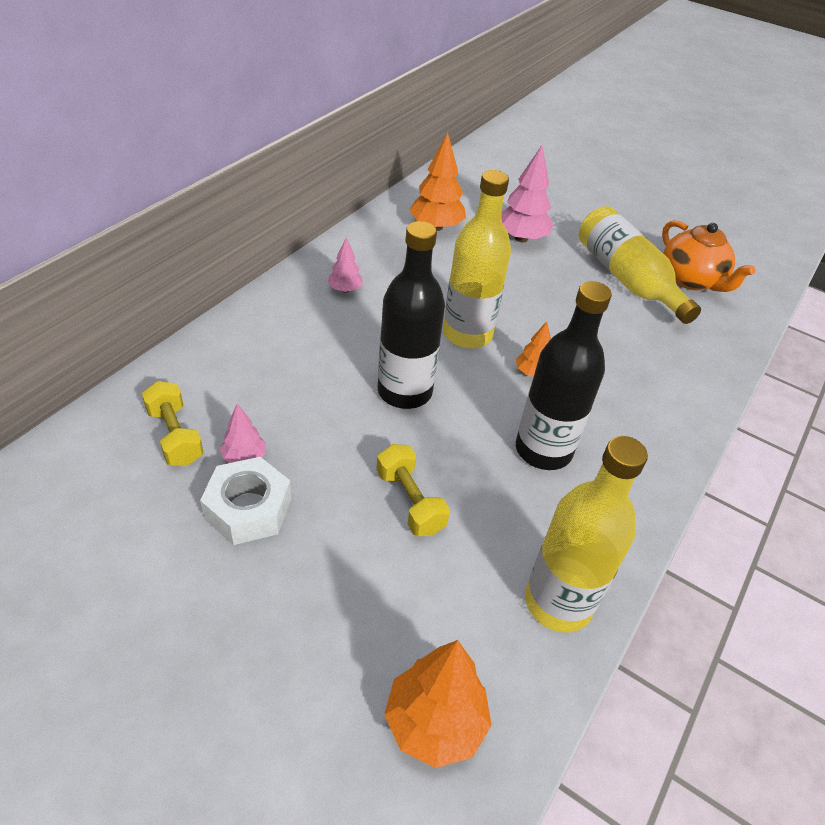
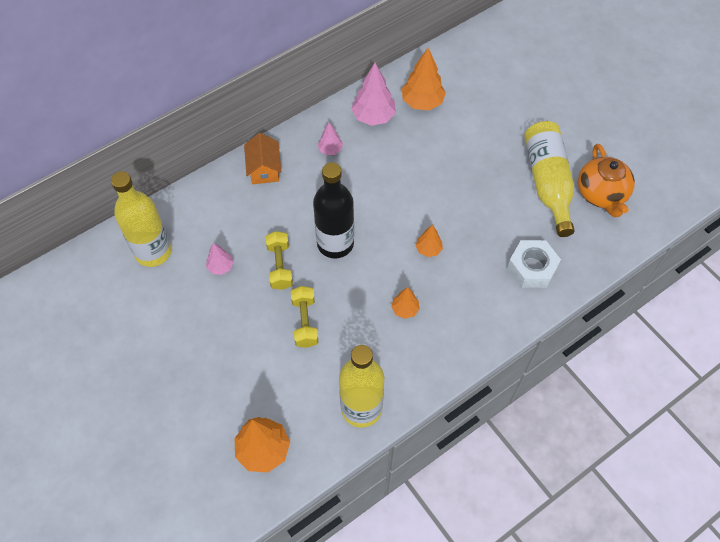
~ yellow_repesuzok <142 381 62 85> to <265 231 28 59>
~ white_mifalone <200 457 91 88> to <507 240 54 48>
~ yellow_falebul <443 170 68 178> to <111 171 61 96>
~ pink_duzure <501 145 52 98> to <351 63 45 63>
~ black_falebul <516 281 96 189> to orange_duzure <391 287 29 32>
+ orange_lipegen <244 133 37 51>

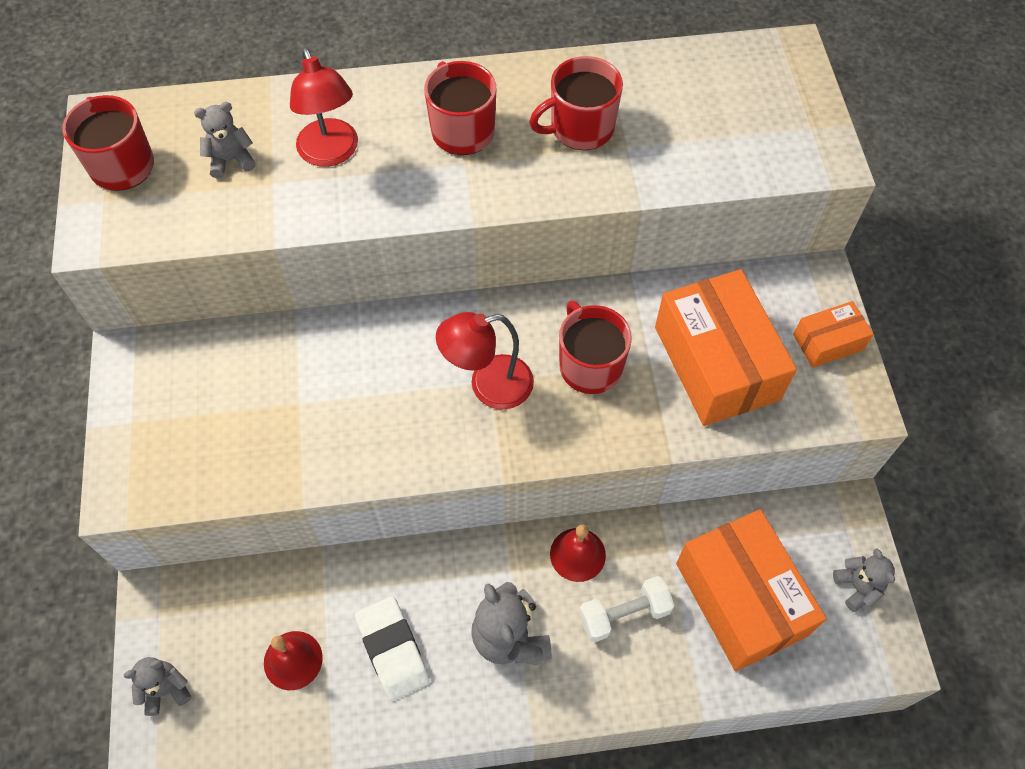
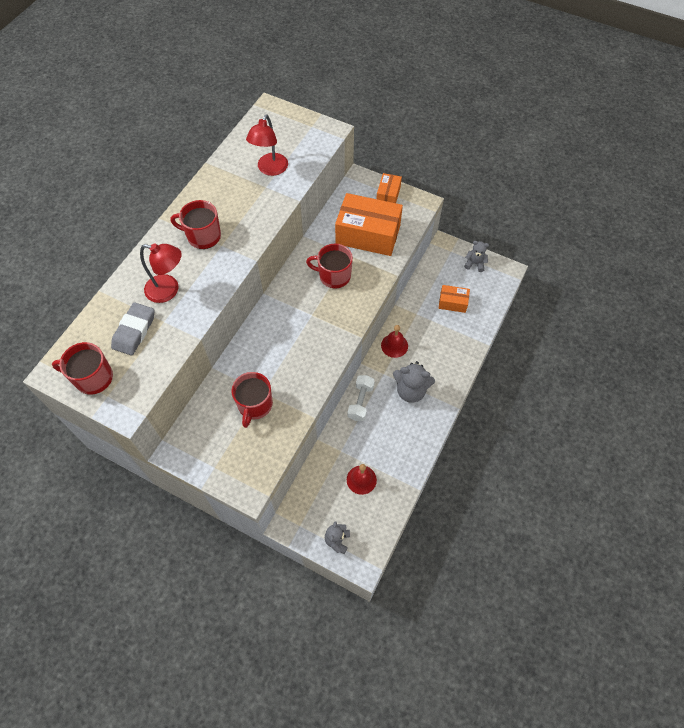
~ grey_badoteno <194 102 62 76> to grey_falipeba <111 302 44 54>
- white_falipeba <355 596 75 105>
~ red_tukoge <436 312 98 98> to <246 115 42 61>
~ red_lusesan <529 56 94 94> to <231 372 42 56>
~ white_repesuzok <579 576 96 66> to <347 375 28 46>
~ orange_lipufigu <676 509 151 162> = <438 285 32 28> x0.49

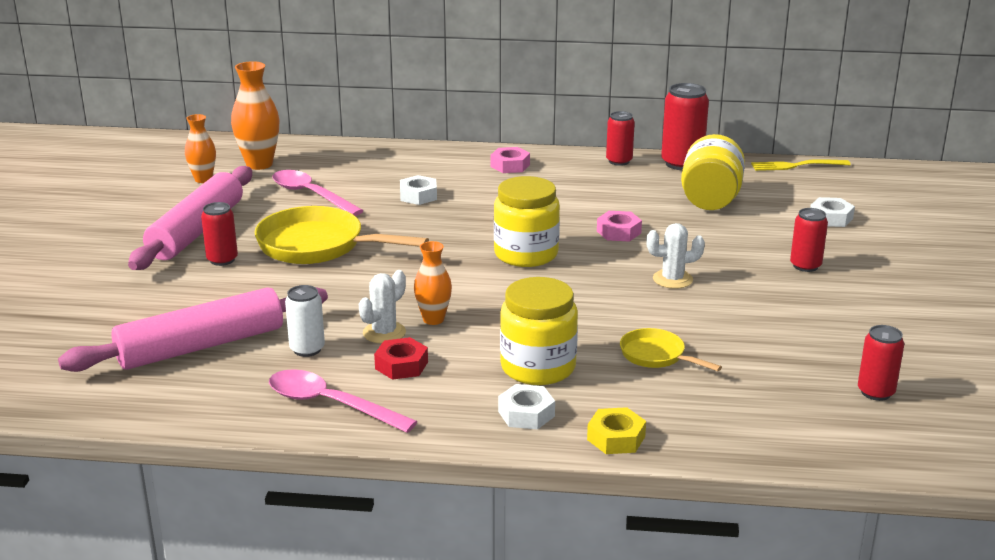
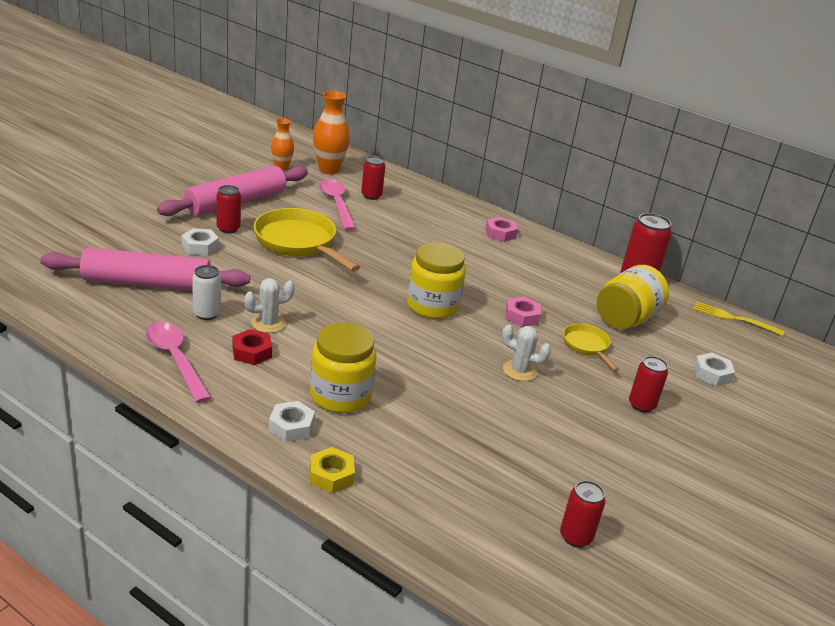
~ white_mifalone <400 175 37 30> to <182 228 37 27>
- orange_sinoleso <414 241 38 84>
~ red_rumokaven <606 111 29 55> to <361 156 24 44>
~ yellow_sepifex <620 328 102 43> to <563 324 56 47>

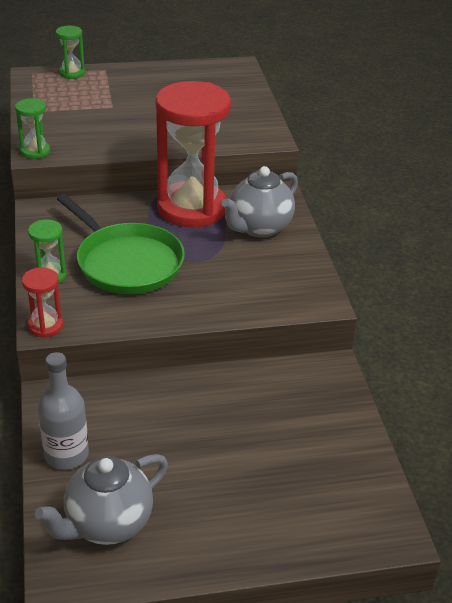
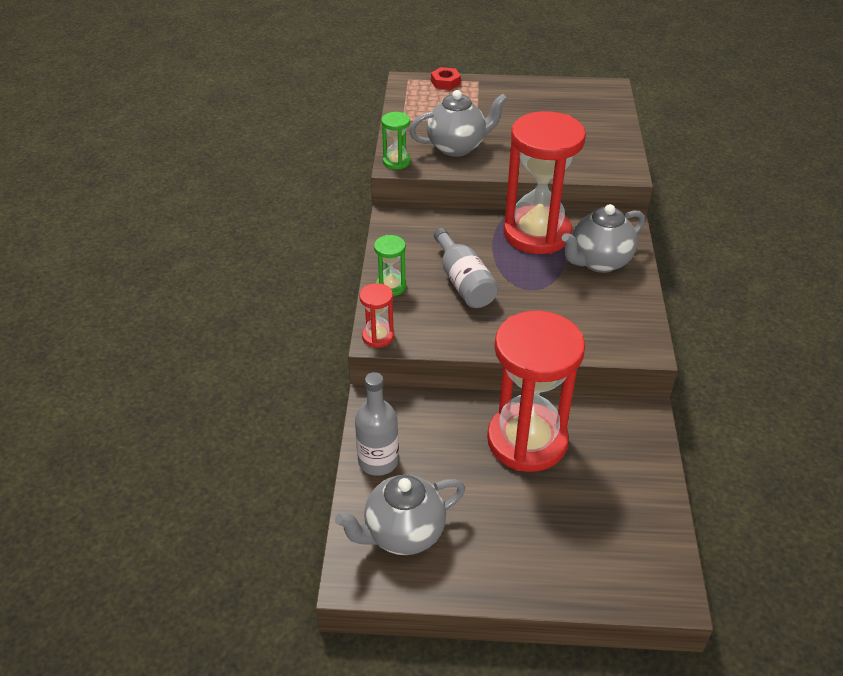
~ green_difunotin <56 26 29 53> to red_mifalone <431 67 30 23>
~ green_sepifex <57 194 128 100> to grey_falebul <434 228 65 80>
+ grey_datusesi <409 90 99 67>
+ red_difunotin <487 311 98 161>

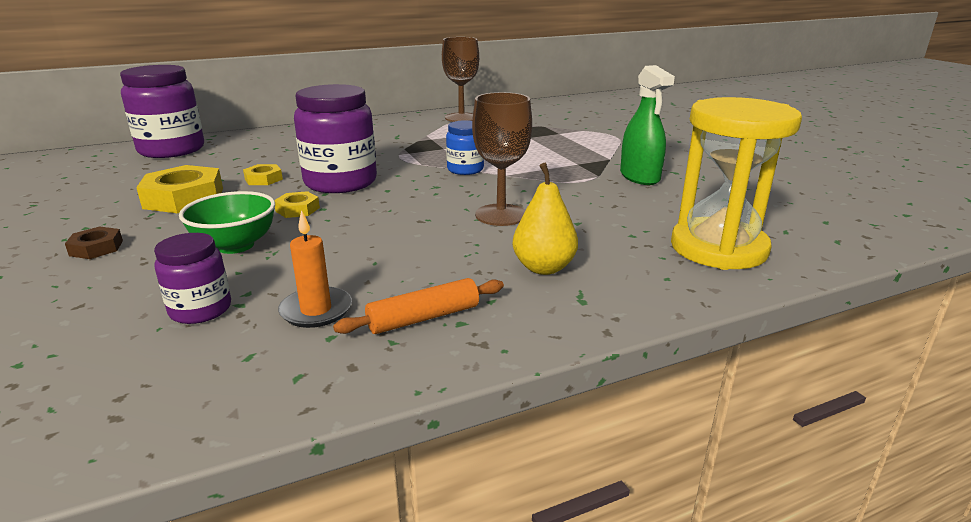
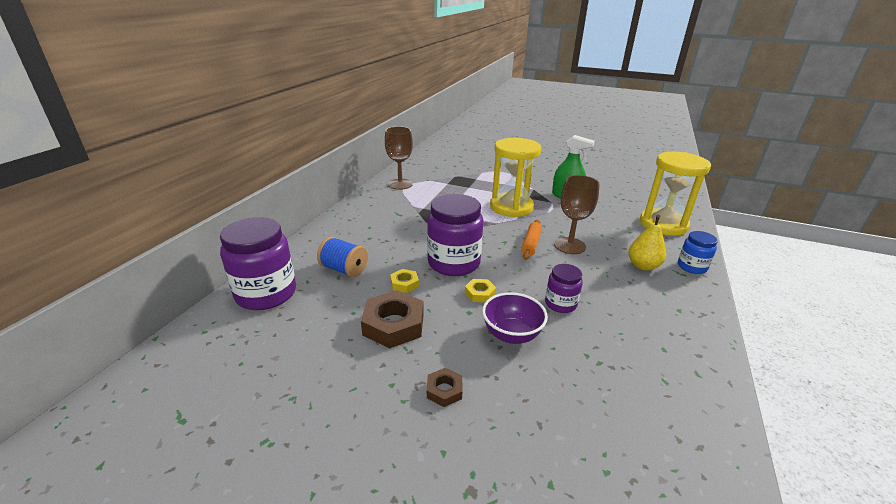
~ yellow_mifalone <136 165 87 48> to brown_mifalone <361 290 63 58>
~ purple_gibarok <154 233 77 91> to <545 264 38 49>
~ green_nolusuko <179 191 96 63> to purple_nolusuko <482 292 66 52>
- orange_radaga <278 210 74 118>
~ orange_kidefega <333 278 171 56> to <521 220 21 40>
~ blue_gibarok <446 120 38 55> to <678 231 40 43>
+ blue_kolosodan <317 237 51 40>
+ yellow_difunotin <490 138 52 79>

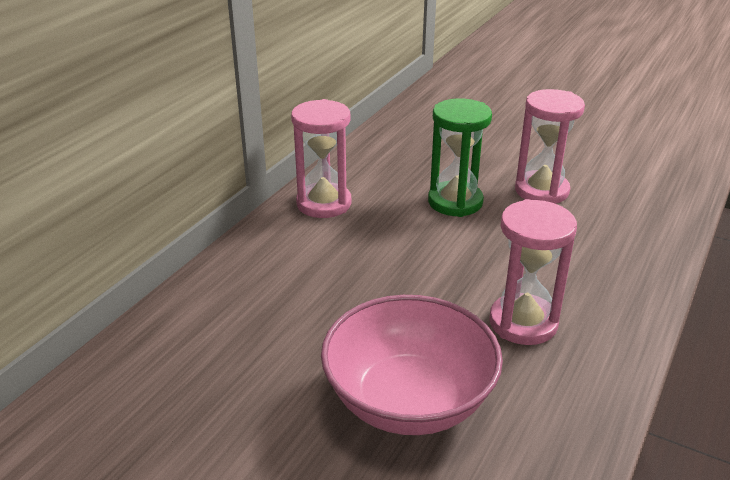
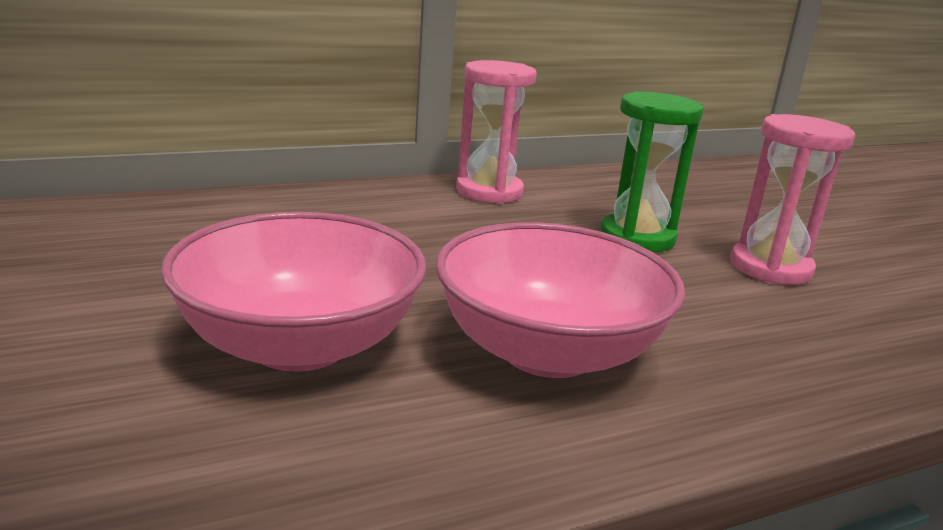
~ pink_difunotin <489 199 88 146> to pink_nolusuko <436 222 249 156>

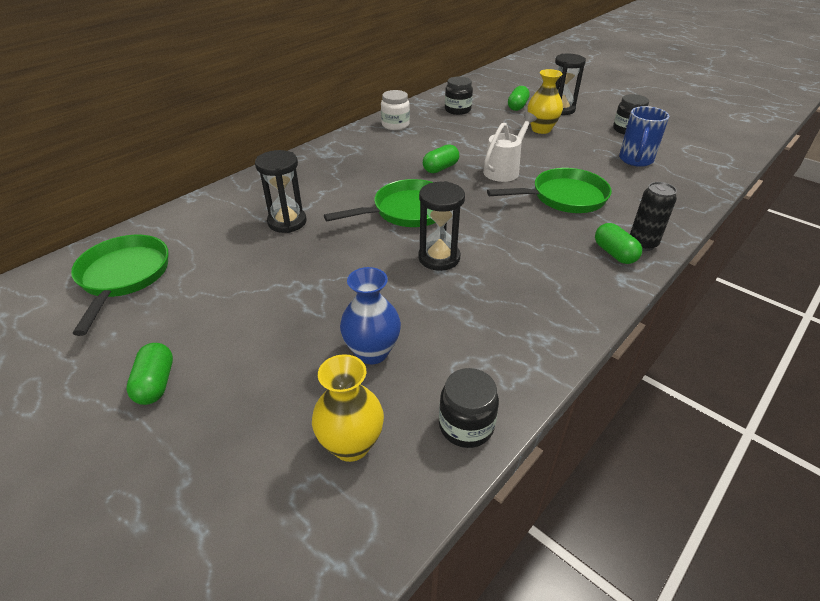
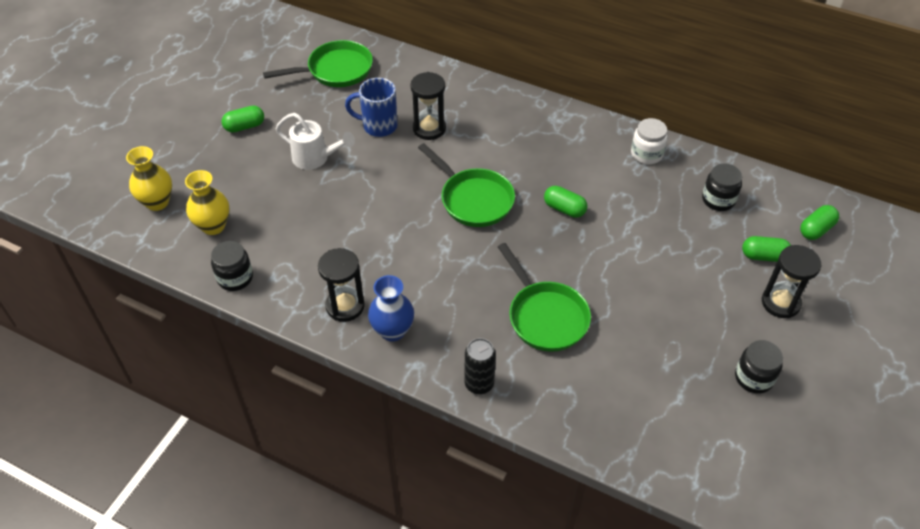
~ blue_sinoleso <340 267 61 97> to <368 275 46 66>
~ black_difunotin <418 181 47 90> to <318 248 47 74>
~ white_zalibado <483 112 54 70> to <275 113 80 57>
~ yellow_sinoleso <528 69 35 65> to <126 146 46 65>
~ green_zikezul <595 223 47 41> to <800 205 39 35>
~ blue_lusesan <619 106 50 61> to <345 78 53 59>

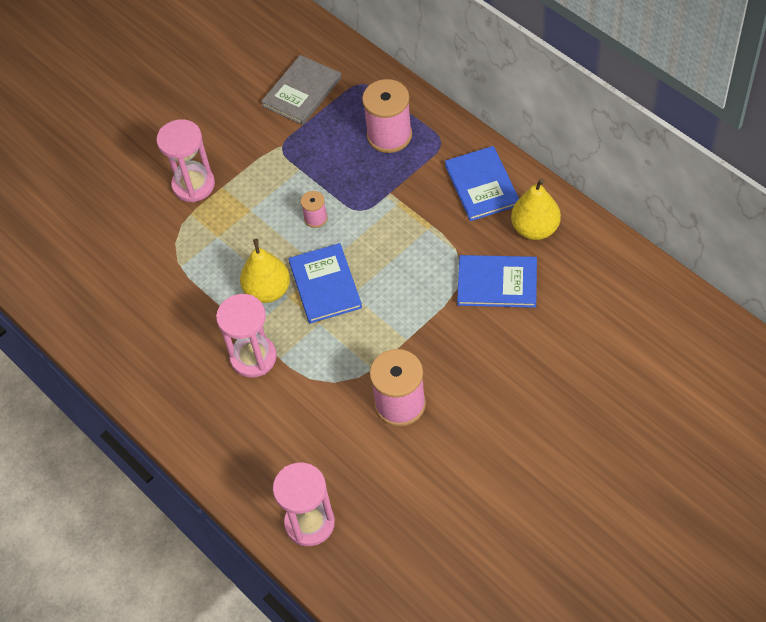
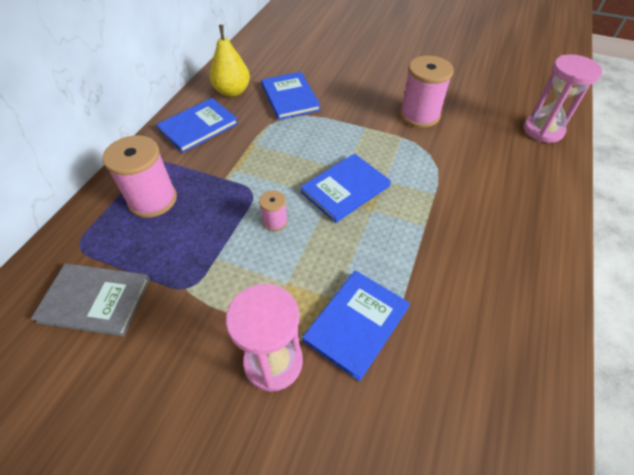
- pink_difunotin <216 294 61 84>
- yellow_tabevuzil <240 239 50 64>
+ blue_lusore <302 270 108 112>

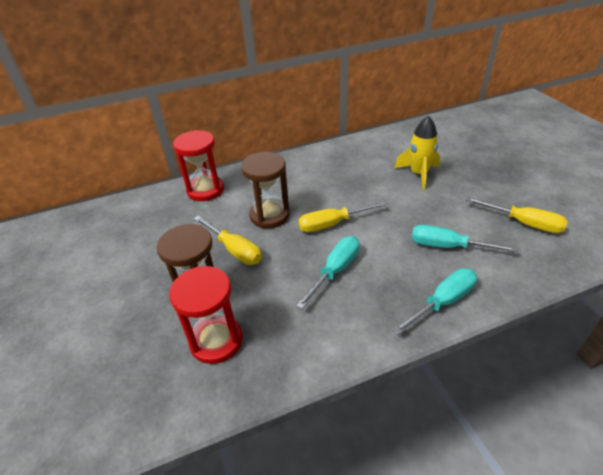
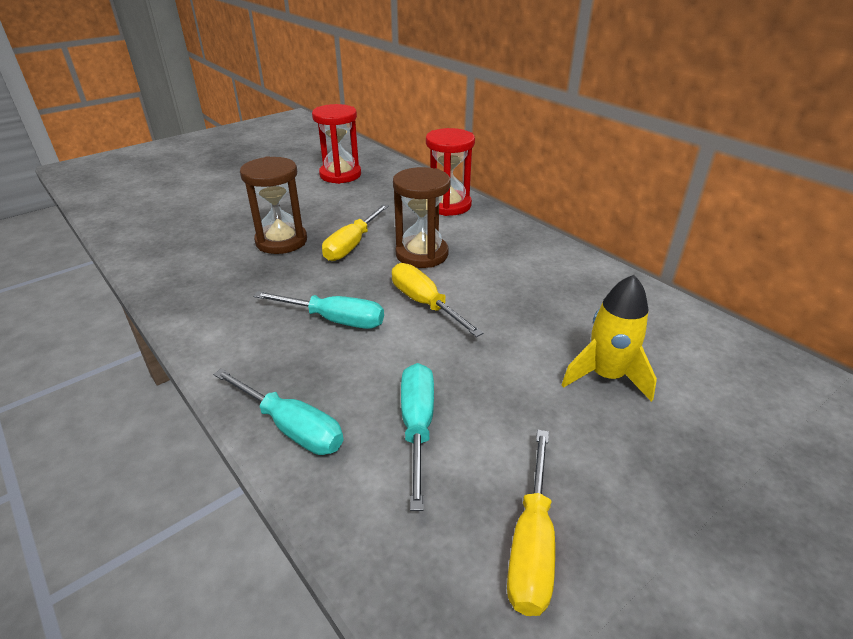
~ red_difunotin <169 266 74 98> to <312 104 49 80>

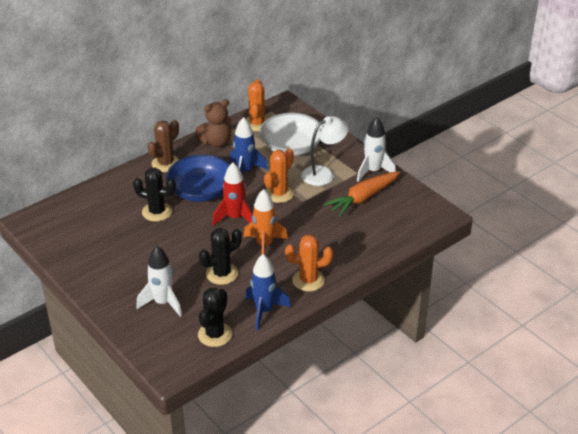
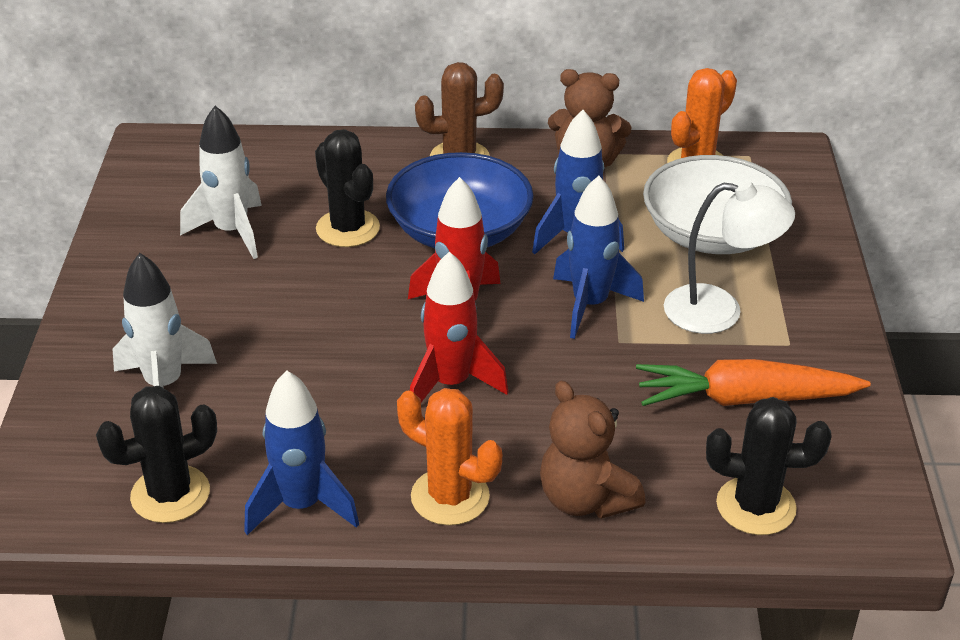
~ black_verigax <199 228 43 57> to <706 397 126 138>
~ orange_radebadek <244 189 44 65> to red_radebadek <410 251 98 151>
~ orange_verigax <264 148 30 55> to blue_radebadek <553 176 91 163>
~ white_radebadek <357 117 39 65> to <180 106 82 153>
+ brown_badoteno <540 380 105 139>

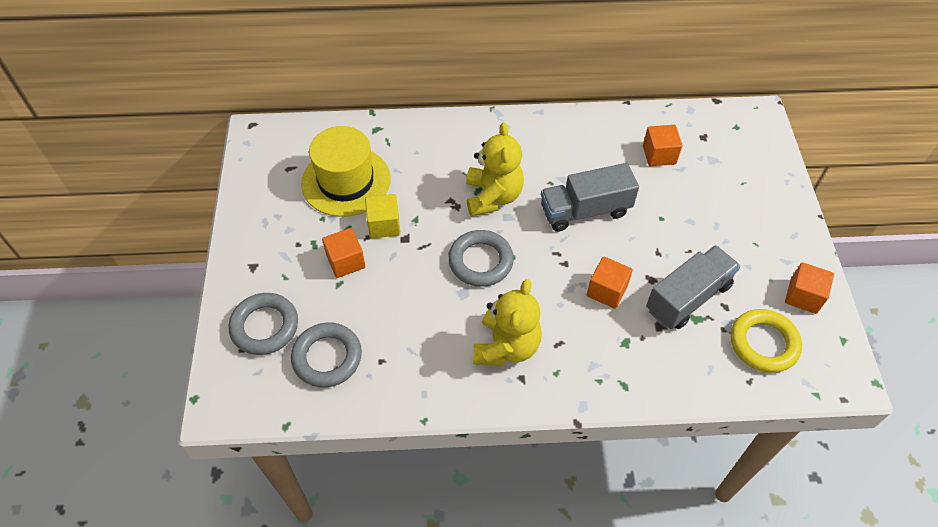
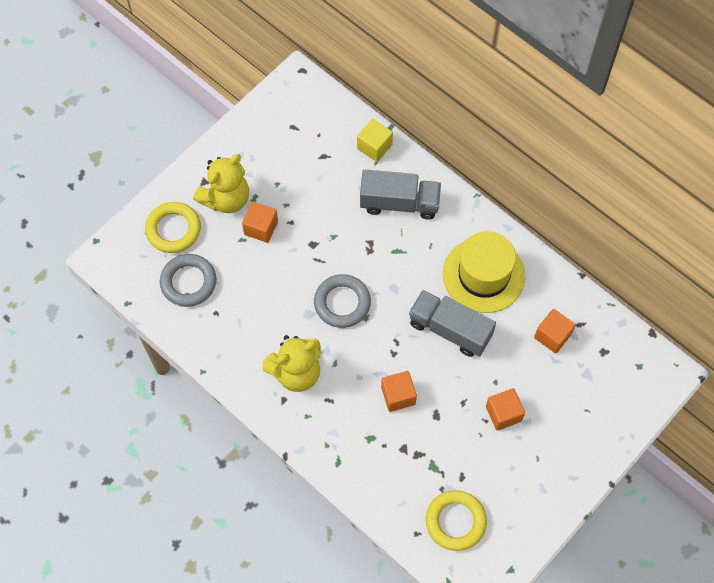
~ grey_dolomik <229 293 69 62> to yellow_dolomik <145 202 56 51>
~ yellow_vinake <301 126 90 91> to <443 231 83 82>
~ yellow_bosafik <365 194 36 45> to <357 119 36 43>
~ yellow_badoteno <466 122 58 94> to <193 154 56 59>
~ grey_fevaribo <646 245 94 84> to <360 169 81 50>
~ orange_bosafik <785 262 49 52> to <486 388 39 43>

